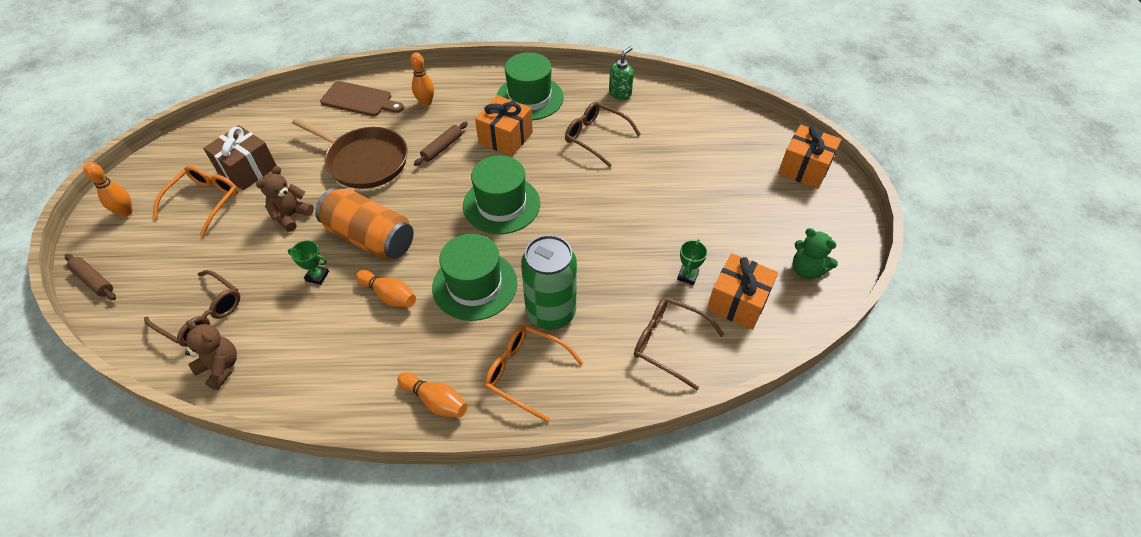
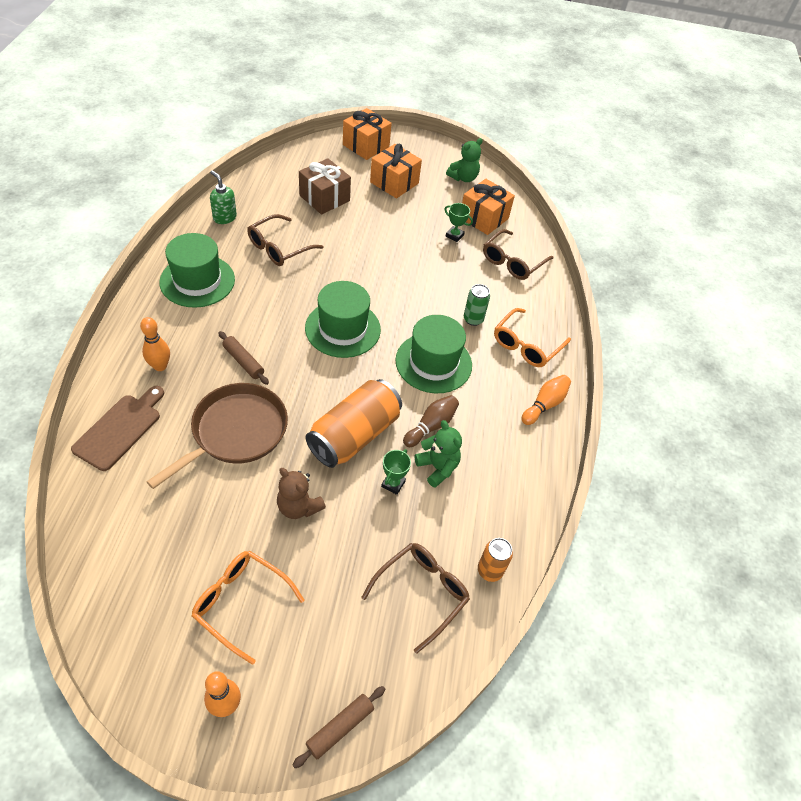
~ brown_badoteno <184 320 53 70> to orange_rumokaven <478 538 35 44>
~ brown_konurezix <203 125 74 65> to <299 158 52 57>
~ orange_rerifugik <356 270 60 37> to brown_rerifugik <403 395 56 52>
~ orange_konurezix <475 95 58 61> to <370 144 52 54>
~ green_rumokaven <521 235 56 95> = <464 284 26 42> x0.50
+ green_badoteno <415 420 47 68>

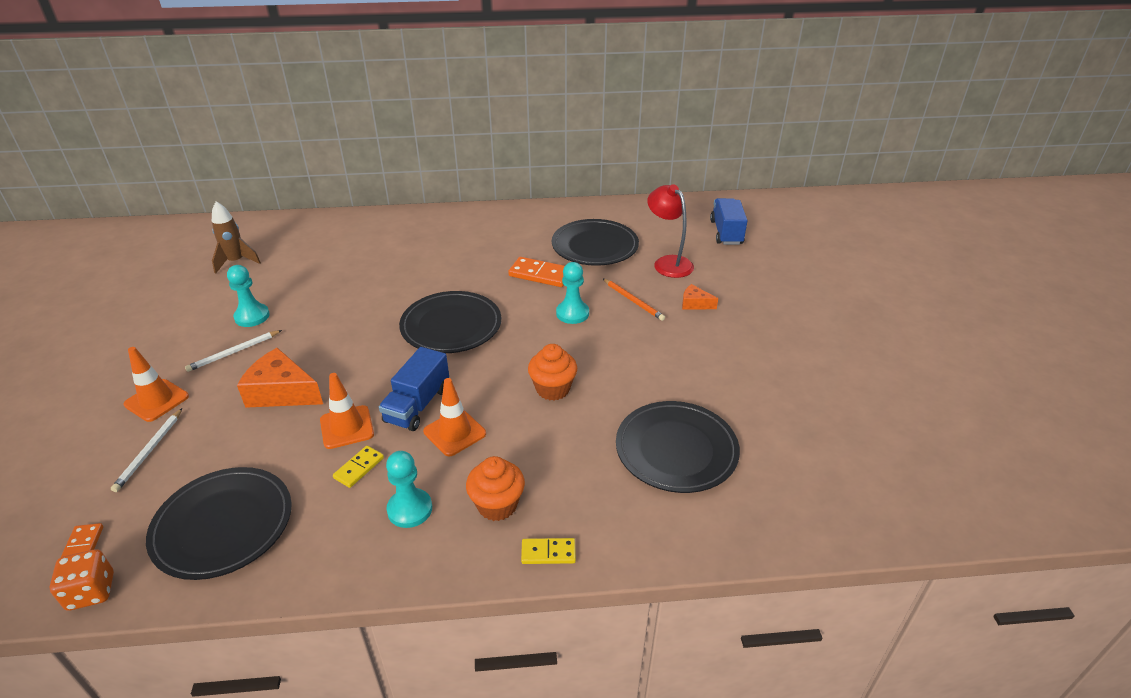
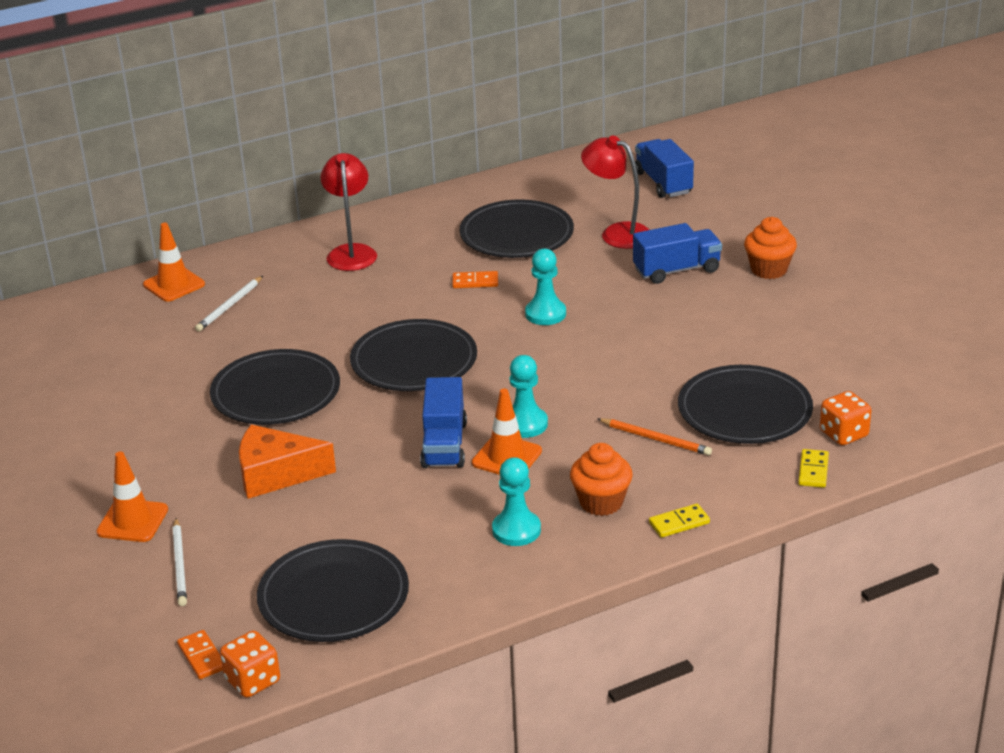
~ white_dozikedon <185 330 97 42> to <195 276 68 56>
- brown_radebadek <212 201 49 73>
~ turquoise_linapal <227 265 43 62> to <510 355 38 83>
~ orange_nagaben <320 373 54 76> to <143 223 62 79>
~ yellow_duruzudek <333 446 51 42> to <798 449 31 39>
~ orange_duruzudek <508 257 56 30> = <452 271 46 17> x0.60
~ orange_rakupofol <528 344 49 57> to <744 217 53 62>
~ orange_dozikedon <603 279 62 42> to <598 418 114 38>
~ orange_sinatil <682 284 36 26> to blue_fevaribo <633 223 89 61>
+ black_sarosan <210 349 130 76>
+ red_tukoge <320 153 57 118>
+ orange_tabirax <820 391 52 54>

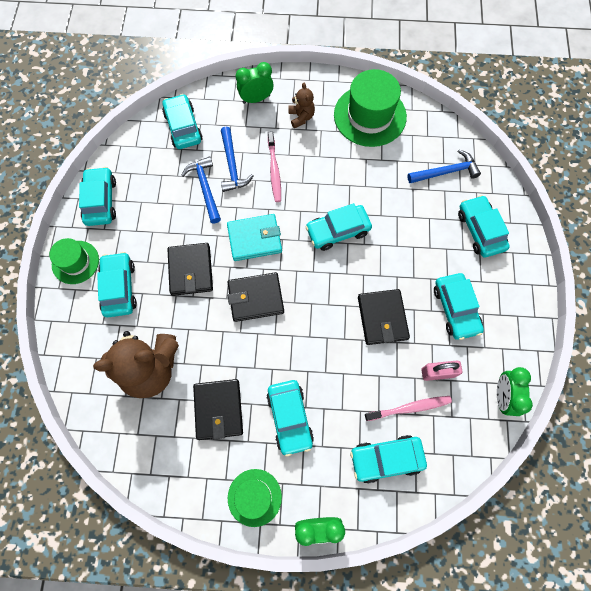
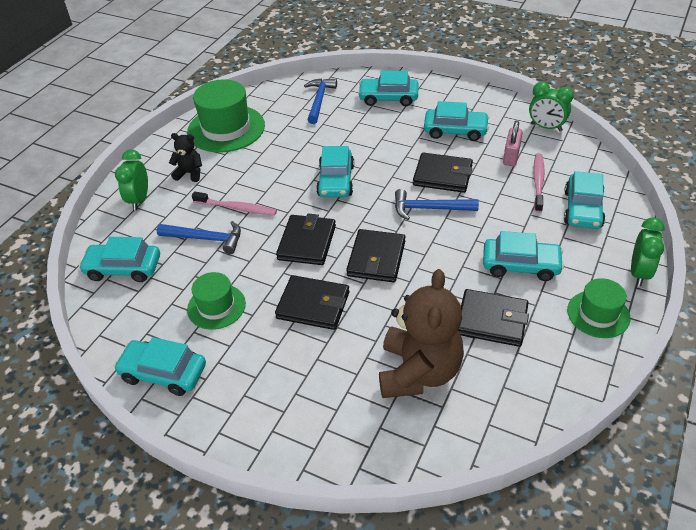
~ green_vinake <49 238 50 46> to <187 272 59 58>
- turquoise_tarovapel <97 252 40 65>
~ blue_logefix <181 156 40 67> to <395 189 84 31>
~ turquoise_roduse <227 214 55 47> to black_roduse <276 213 60 52>
~ brown_badoteno <288 82 27 46> to black_badoteno <169 133 33 49>

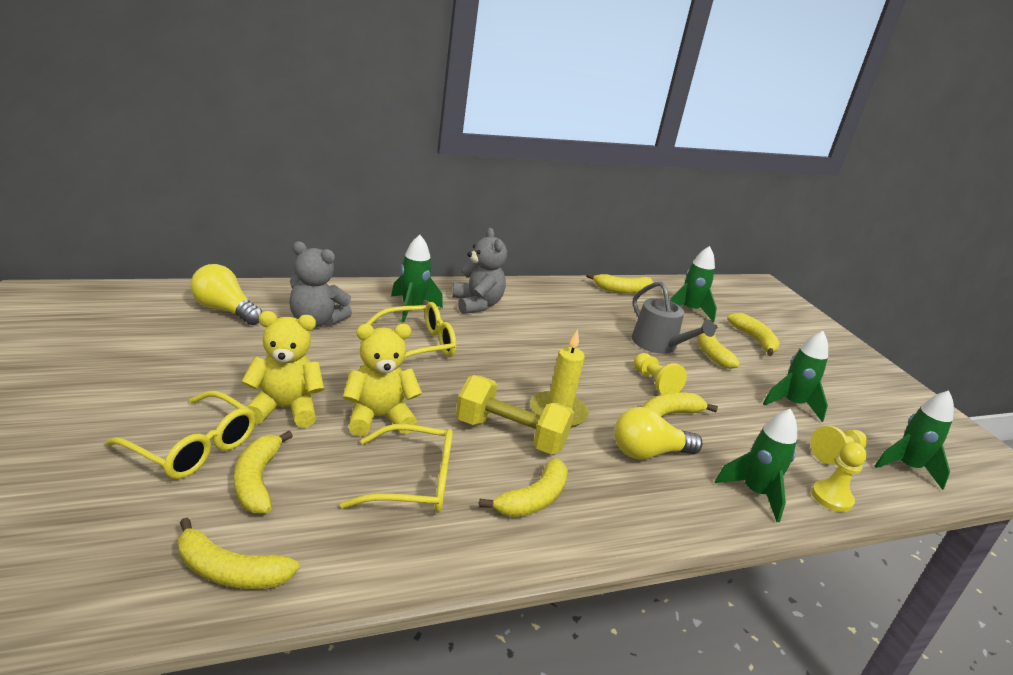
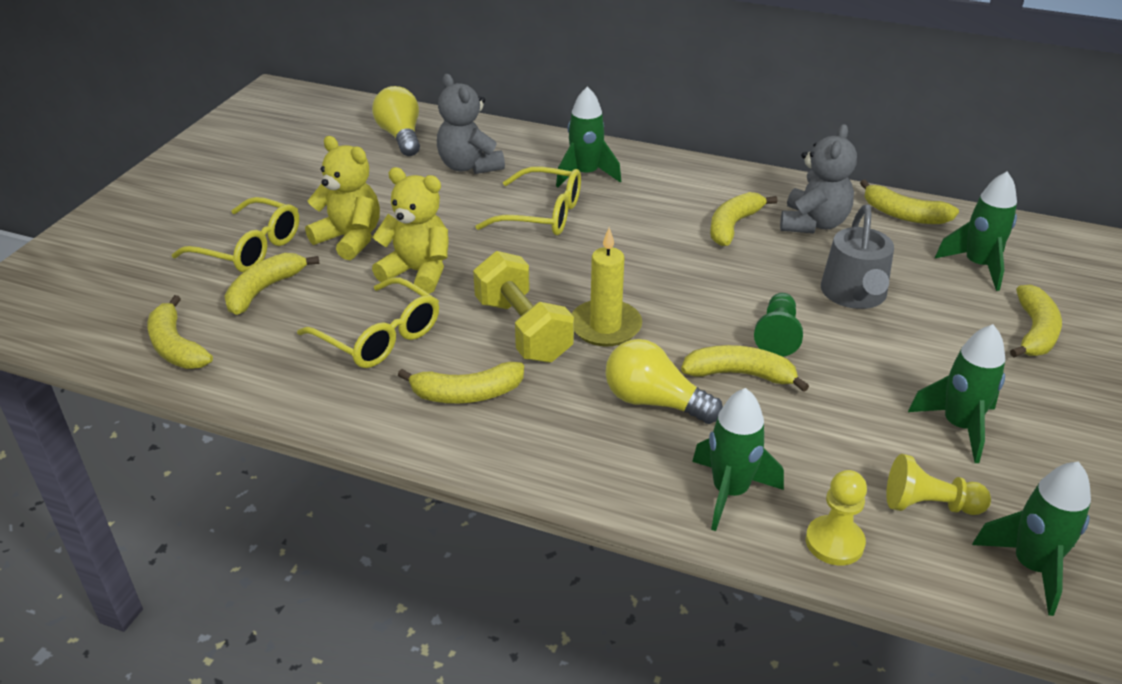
~ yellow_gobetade <105 391 151 88> = <172 197 127 75> 45 degrees counterclockwise
~ grey_badoteno <452 228 55 86> to <780 124 77 109>
~ yellow_linapal <634 353 53 42> to green_linapal <754 293 49 64>
~ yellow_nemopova <698 324 42 45> to <710 192 68 54>

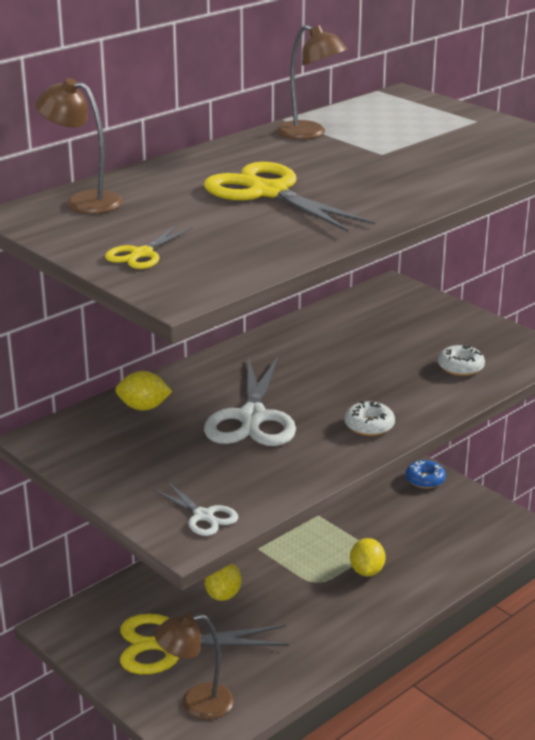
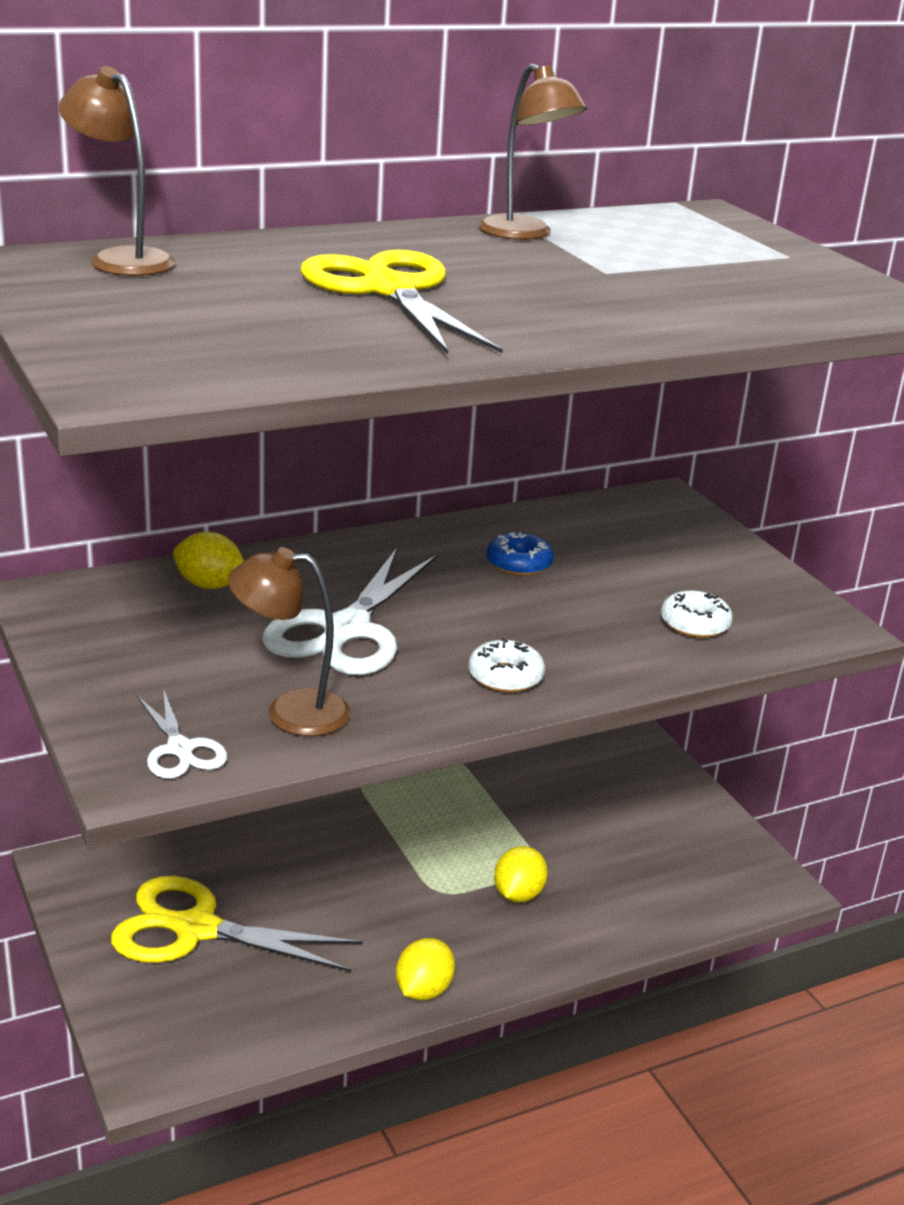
- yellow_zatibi <105 225 88 44>
~ brown_tukoge <154 613 80 106> to <228 547 122 189>
~ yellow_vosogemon <205 564 36 37> to <396 938 59 62>
~ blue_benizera <405 460 41 28> to <487 532 67 44>

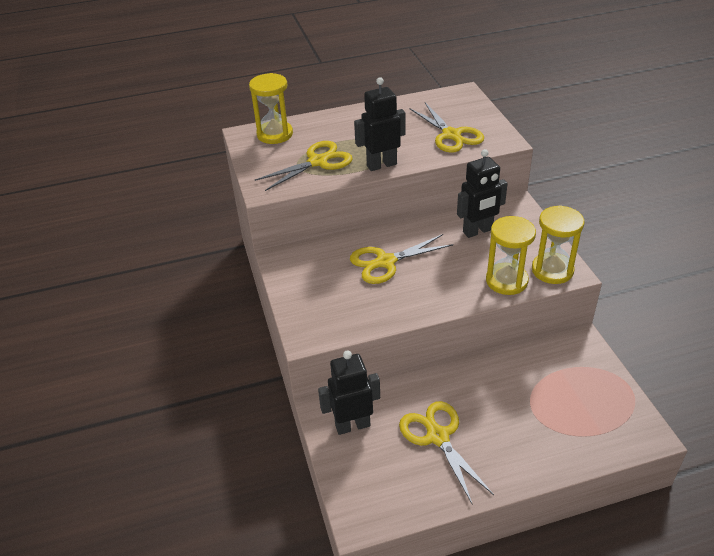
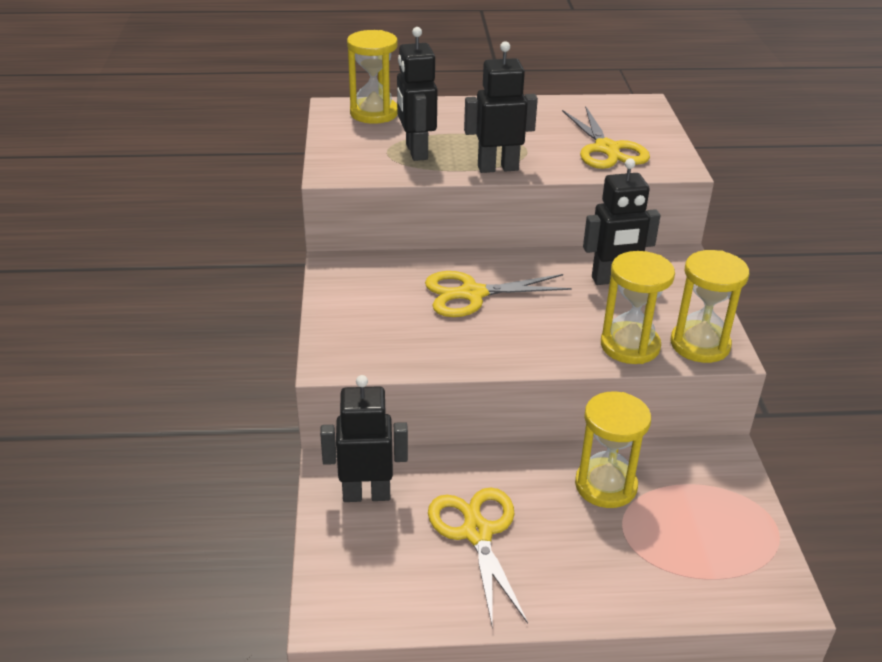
~ yellow_zatibi <254 141 99 50> to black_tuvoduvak <397 27 41 134>
+ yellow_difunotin <575 391 76 117>

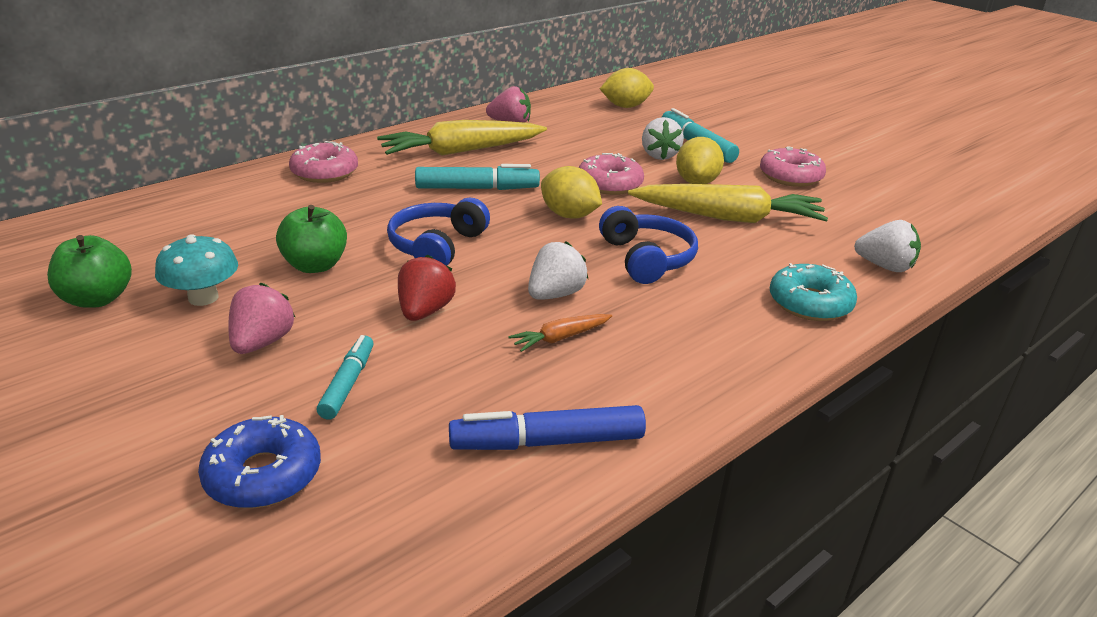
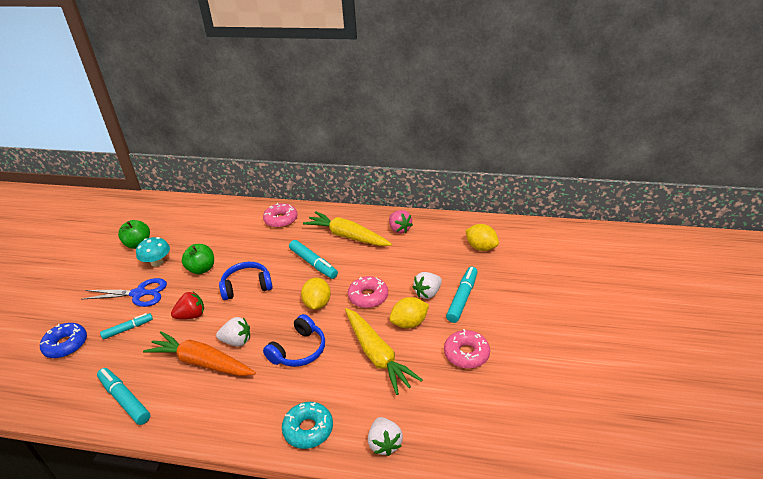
~ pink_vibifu <228 283 67 71> to blue_zatibi <81 278 86 29>
~ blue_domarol <449 405 197 45> to turquoise_domarol <97 368 53 57>
~ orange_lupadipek <508 314 104 38> = <143 331 113 45> x2.20

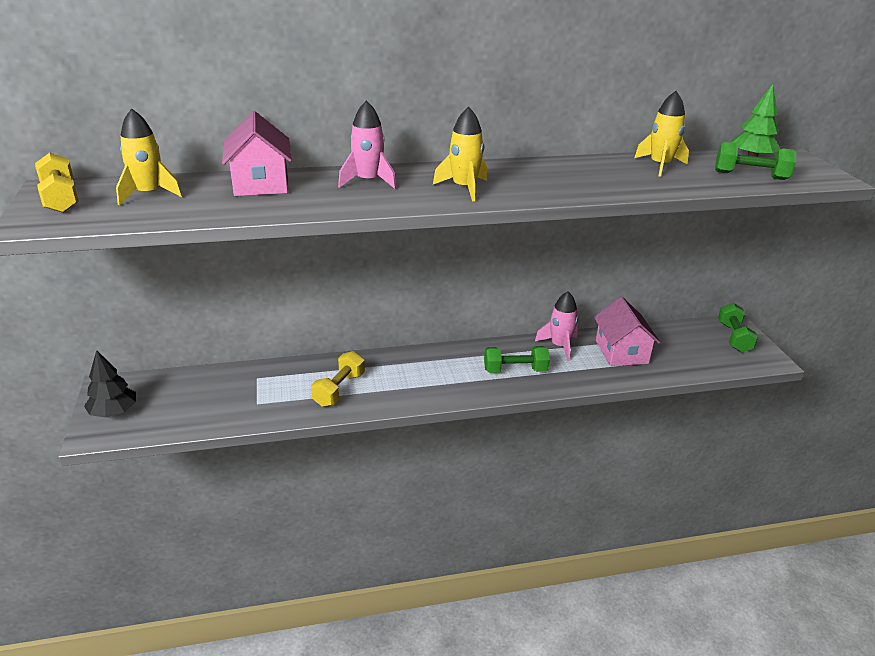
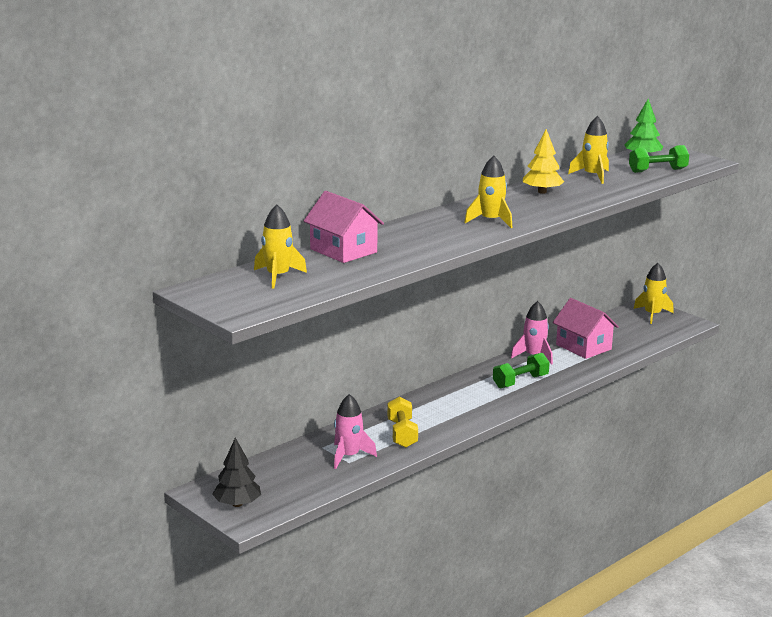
- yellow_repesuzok <35 153 44 60>
~ pink_radebadek <338 100 58 89> to <334 394 43 75>
~ green_repesuzok <718 303 40 49> to yellow_radebadek <634 263 40 61>
+ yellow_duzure <523 129 41 65>

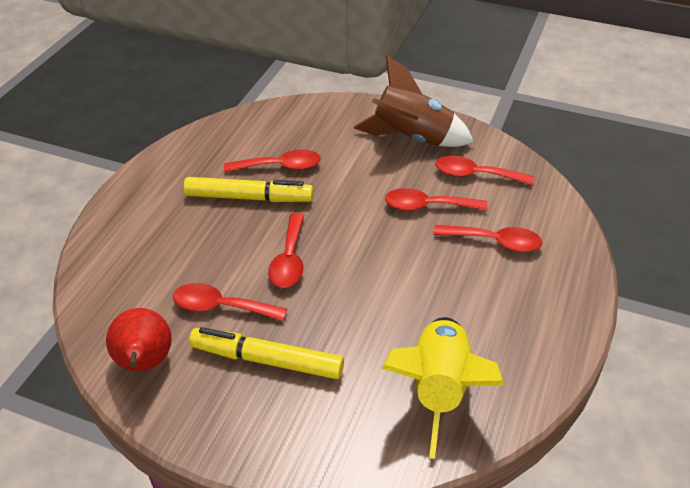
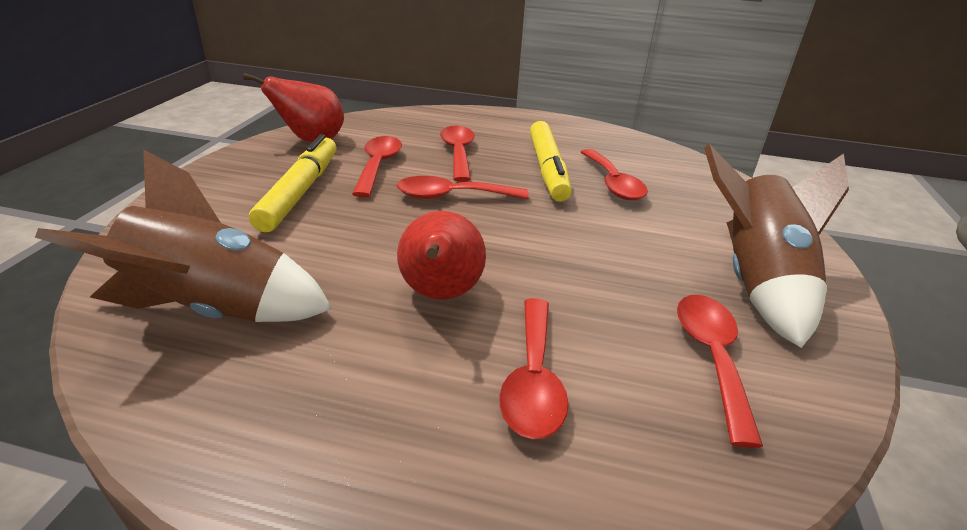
~ yellow_radebadek <382 317 122 142> to brown_radebadek <35 149 297 173>
~ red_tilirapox <385 188 103 23> to <440 126 35 56>
+ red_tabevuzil <397 211 89 89>

